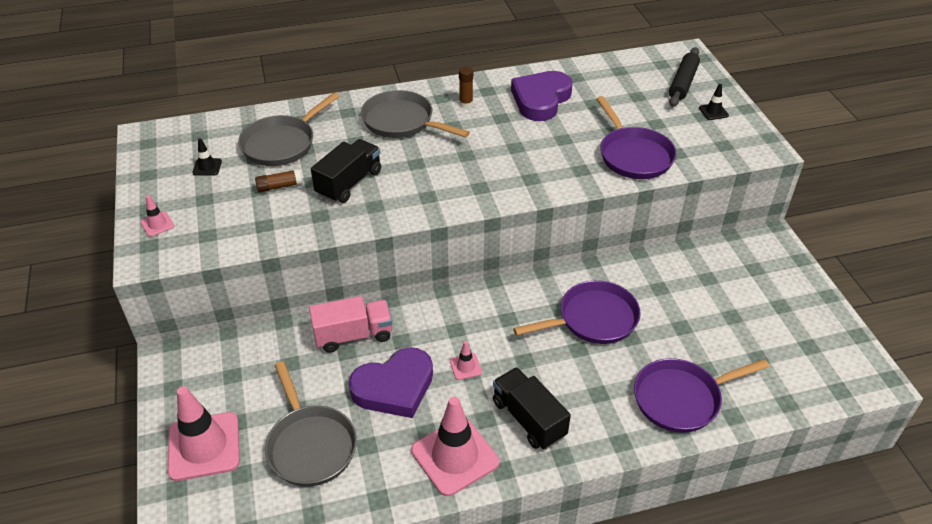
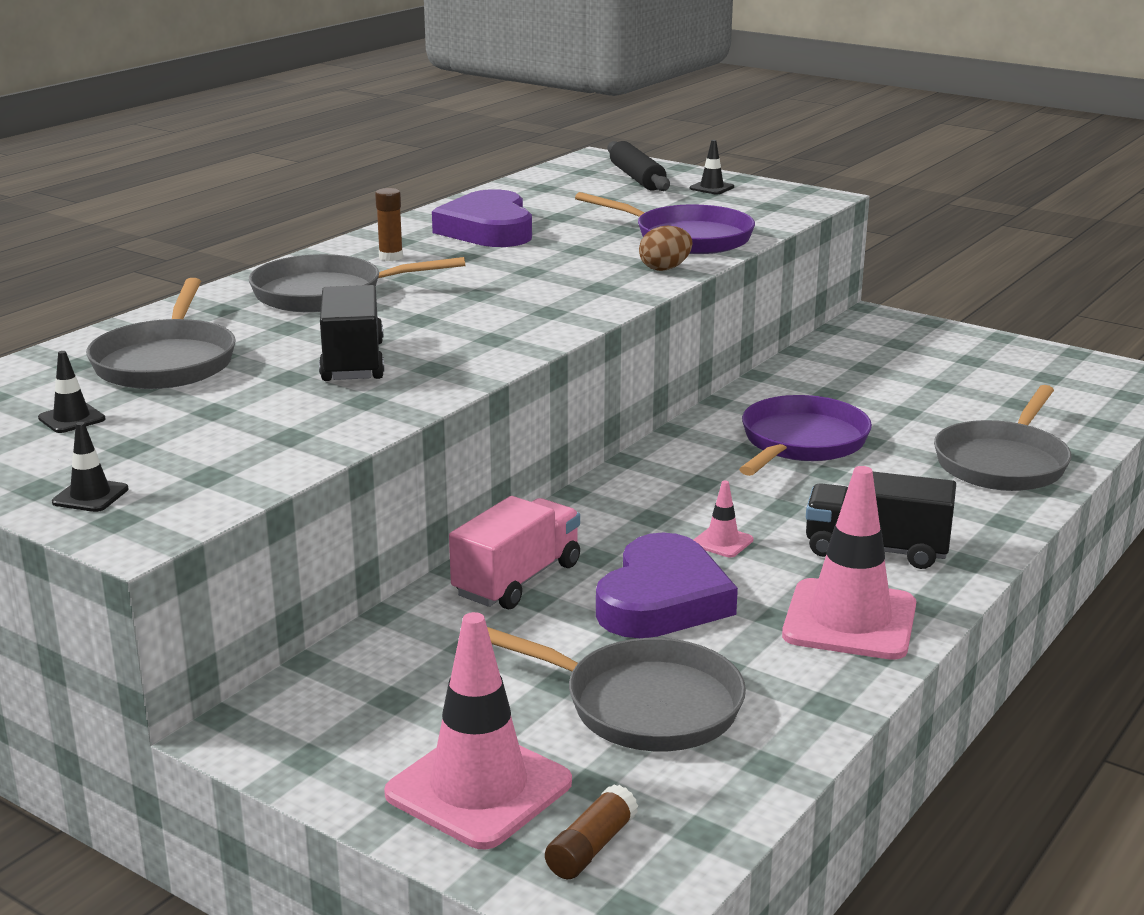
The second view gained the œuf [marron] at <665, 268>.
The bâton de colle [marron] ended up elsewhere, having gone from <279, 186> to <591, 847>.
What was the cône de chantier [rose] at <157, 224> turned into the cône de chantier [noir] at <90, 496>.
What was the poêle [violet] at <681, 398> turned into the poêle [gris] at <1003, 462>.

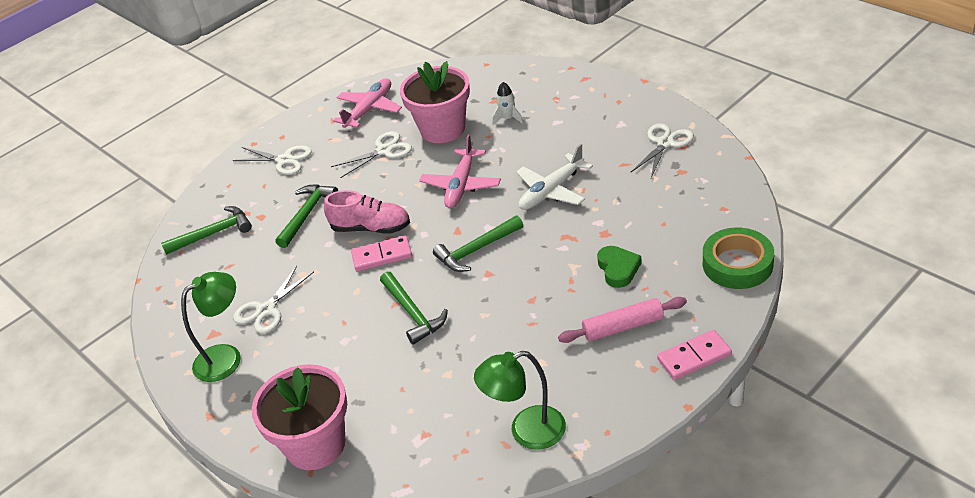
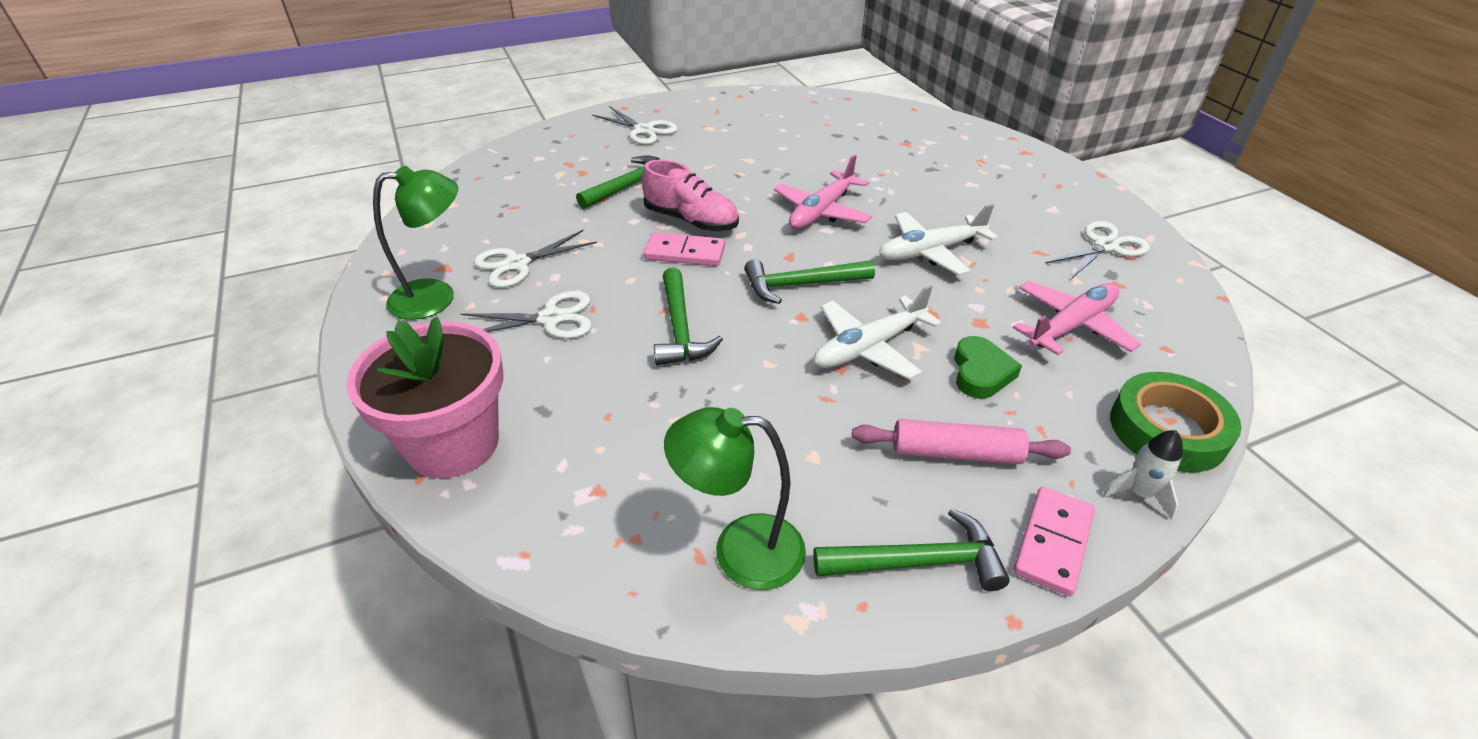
The second view lost the pot de fleurs [rose] at <442, 129>.
The second view gained the avion [blanc] at <869, 347>.
The marteau [vert] ended up elsewhere, having gone from <213, 234> to <918, 562>.
The ciseaux [blanc] ended up elsewhere, having gone from <384, 151> to <551, 318>.
The avion [rose] ended up elsewhere, having gone from <369, 109> to <1071, 326>.
The fusée [blanc] ended up elsewhere, having gone from <508, 118> to <1139, 493>.
The domino [rose] at <694, 357> ended up facing another way, 60 degrees counterclockwise from before.

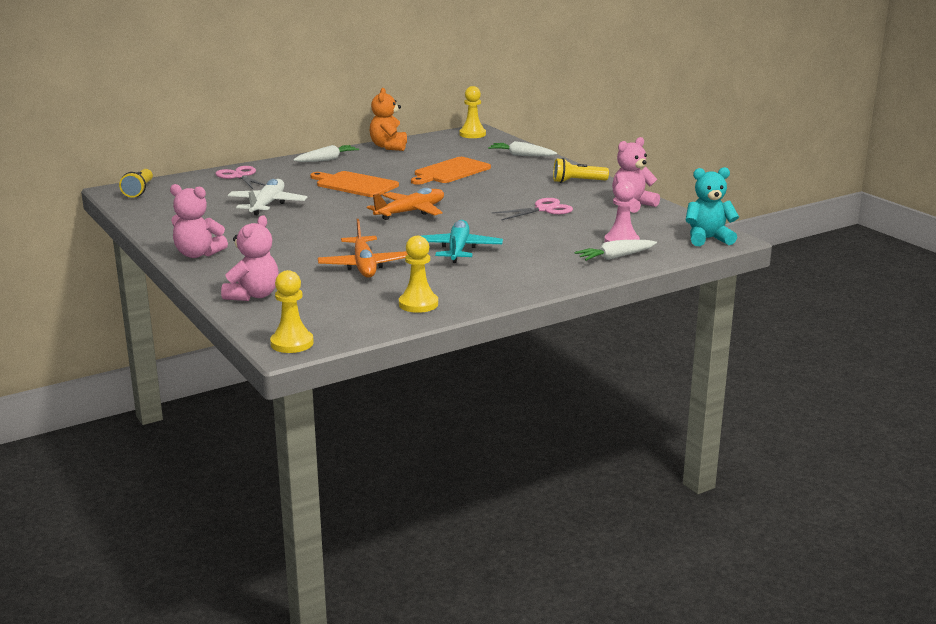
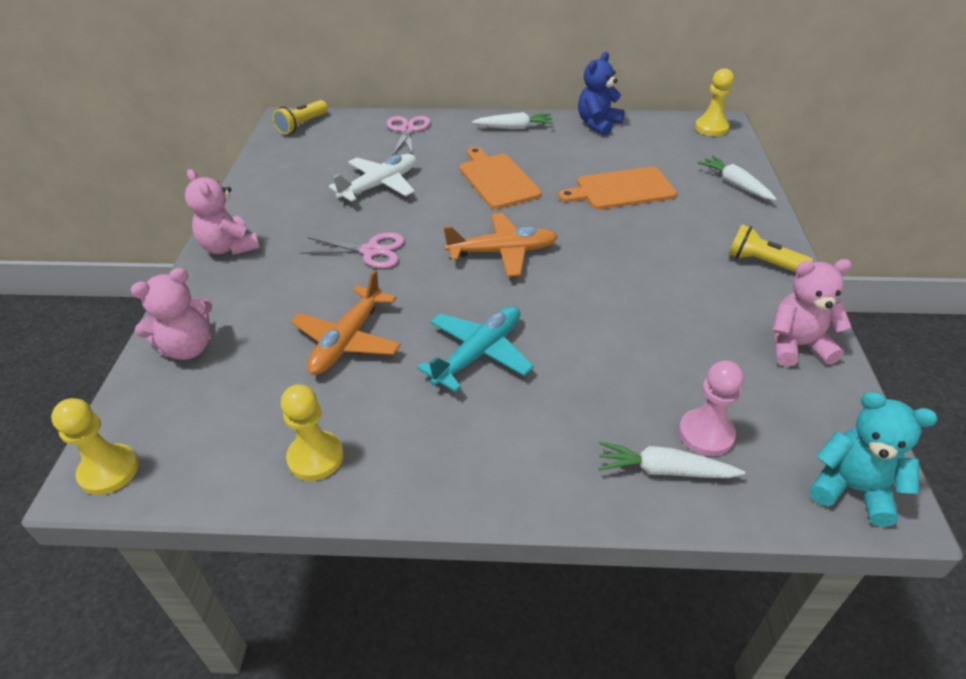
The ciseaux [rose] ended up elsewhere, having gone from <544, 209> to <371, 251>.
What was the ours en peluche [orange] at <389, 147> turned into the ours en peluche [bleu] at <598, 124>.

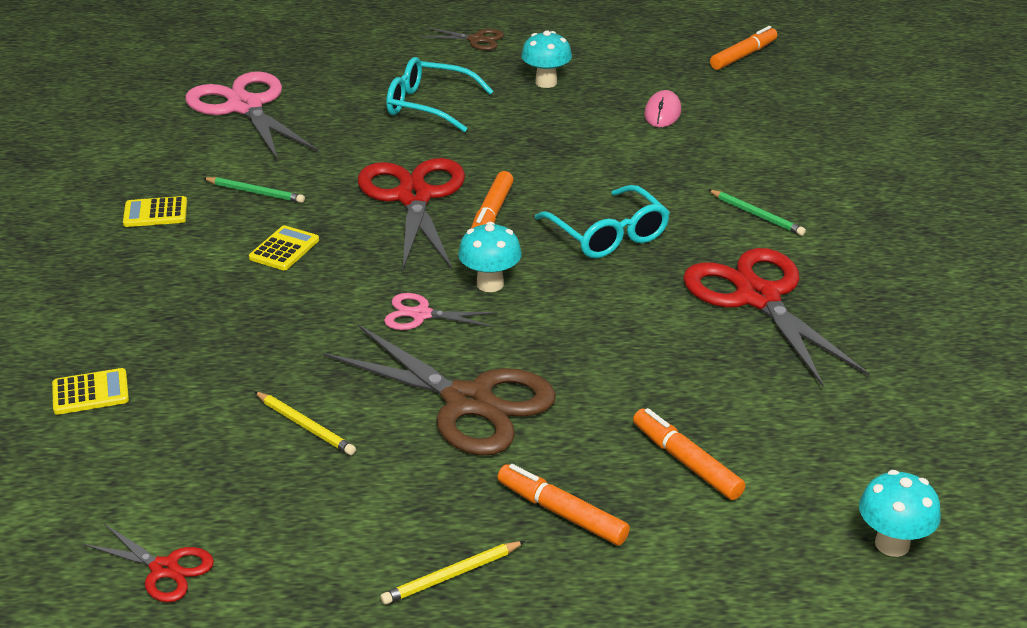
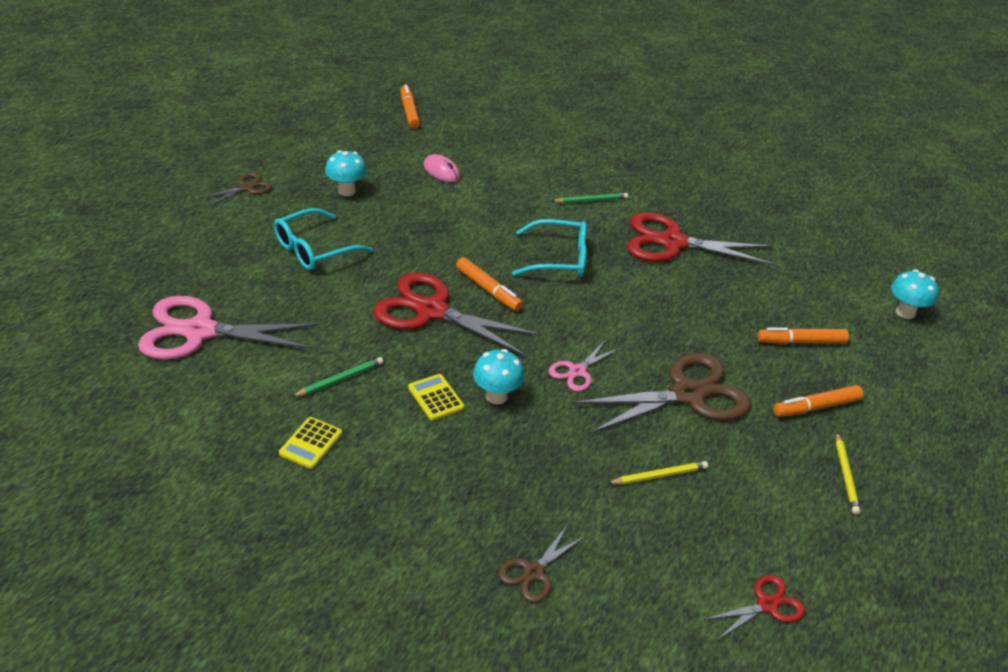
The champignon [turquoise] ended up elsewhere, having gone from <490, 284> to <496, 396>.
Where the calculatrice [jaune] stood at <90, 392>, the ciseaux [marron] came to stand at <534, 572>.

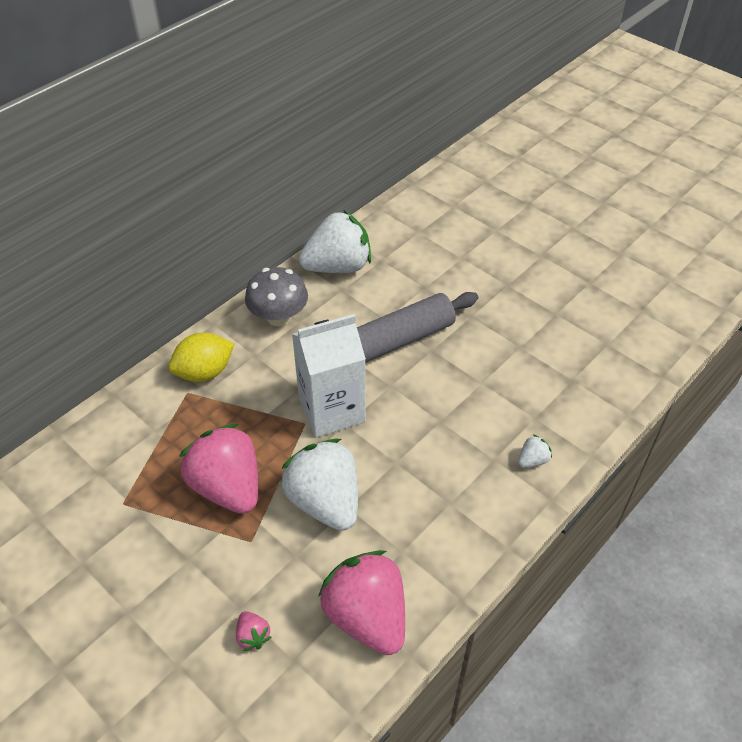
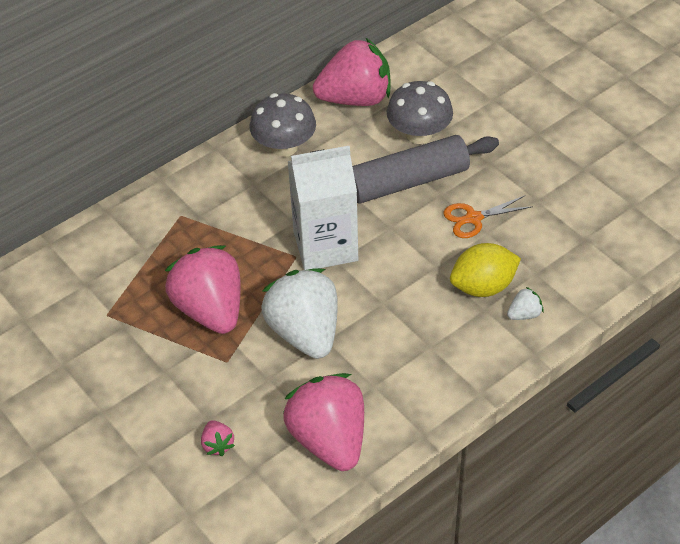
The second view gained the champignon [gris] at <419, 134>.
The second view gained the ciseaux [orange] at <473, 218>.
The citron [jaune] ended up elsewhere, having gone from <204, 372> to <483, 286>.
What was the fraise [blanc] at <338, 267> turned into the fraise [rose] at <355, 99>.

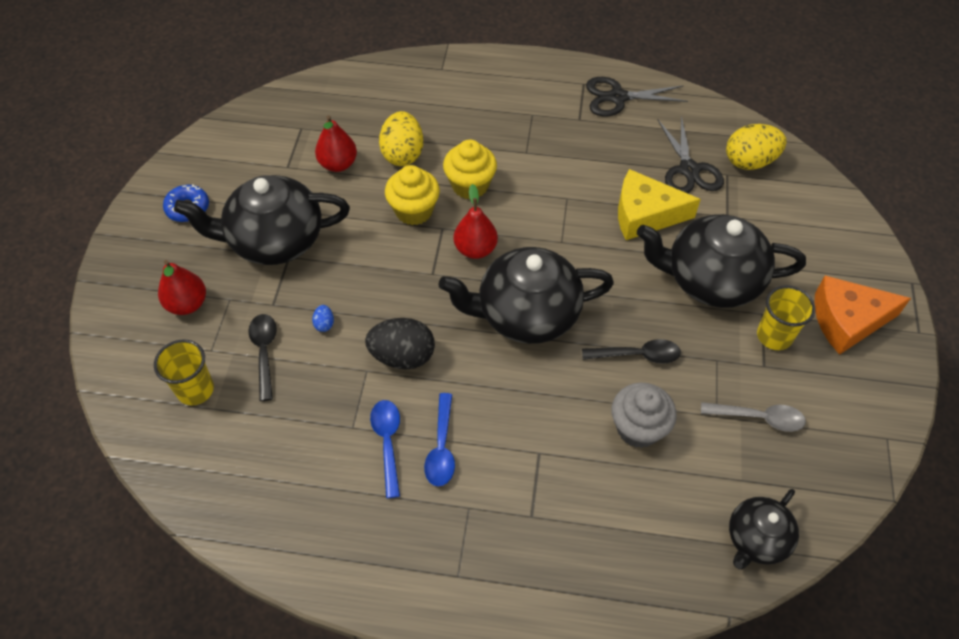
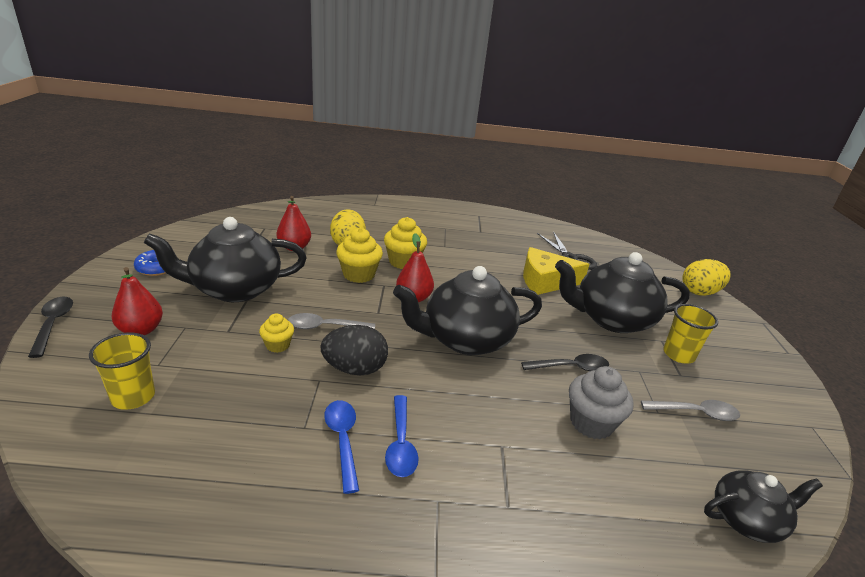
The second view lost the ciseaux [noir] at <617, 97>.
The second view lost the fromage [orange] at <847, 320>.
The second view gained the cuillère [gris] at <325, 327>.
The cuillère [noir] ended up elsewhere, having gone from <264, 352> to <53, 324>.
The œuf [jaune] ended up elsewhere, having gone from <749, 162> to <699, 292>.
Where the œuf [bleu] stood at <324, 324>, the muffin [jaune] came to stand at <278, 345>.
The théière [noir] at <756, 539> ended up facing another way, 135 degrees counterclockwise from before.

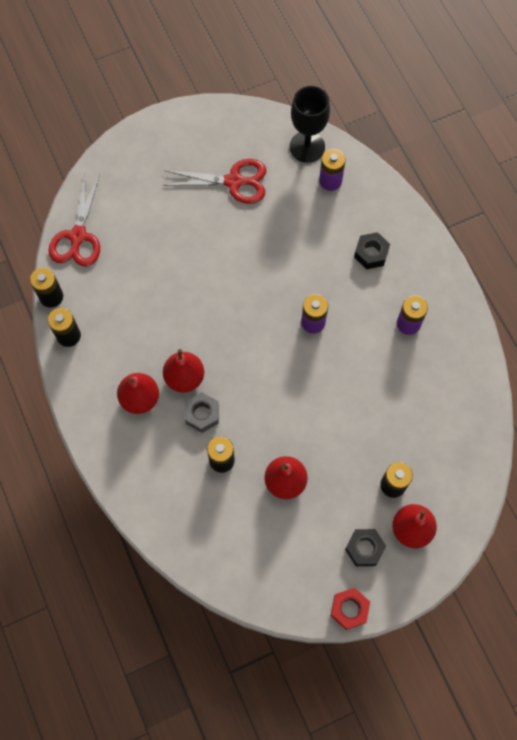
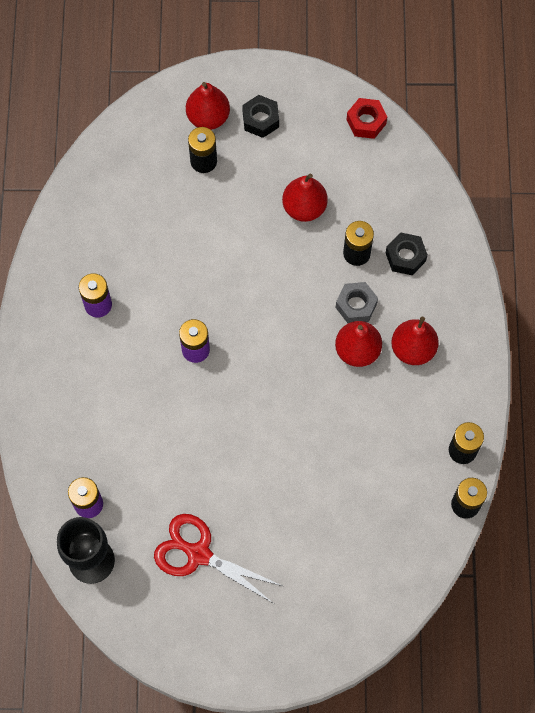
The second view lost the ciseaux [rouge] at <78, 236>.
The écrou [rouge] ended up elsewhere, having gone from <349, 609> to <366, 122>.
The écrou [noir] ended up elsewhere, having gone from <371, 254> to <405, 257>.

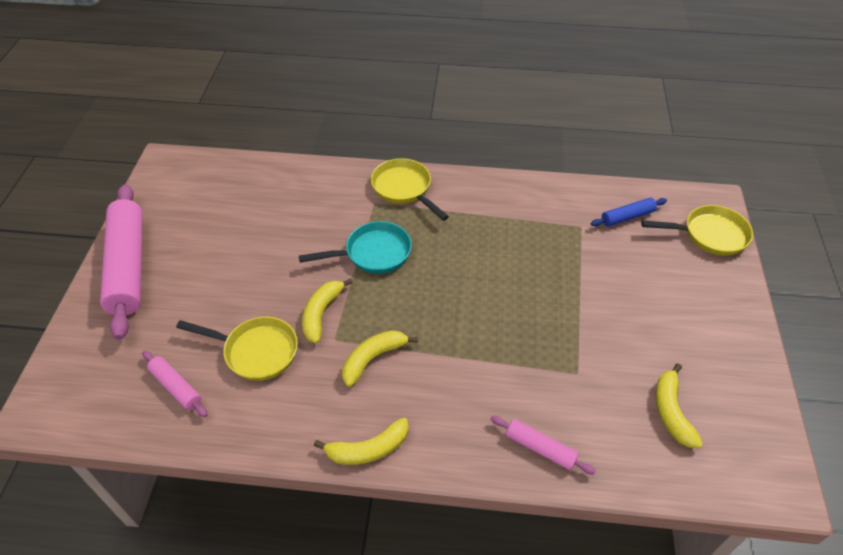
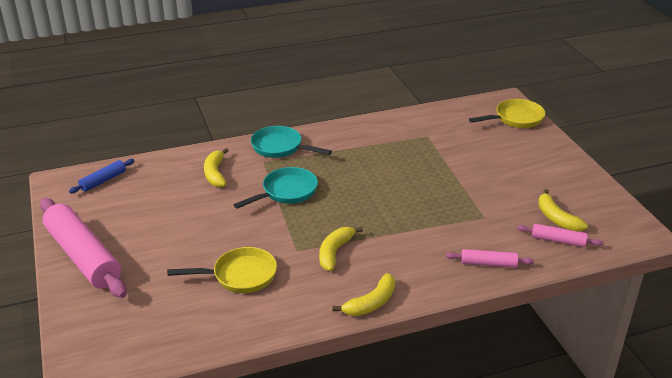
The rouleau à pâtisserie [rose] ended up elsewhere, having gone from <176, 387> to <558, 240>.
The banane [jaune] ended up elsewhere, having gone from <321, 313> to <215, 174>.
The rouleau à pâtisserie [bleu] ended up elsewhere, having gone from <627, 217> to <103, 180>.
What was the poêle [jaune] at <404, 189> turned into the poêle [turquoise] at <280, 147>.

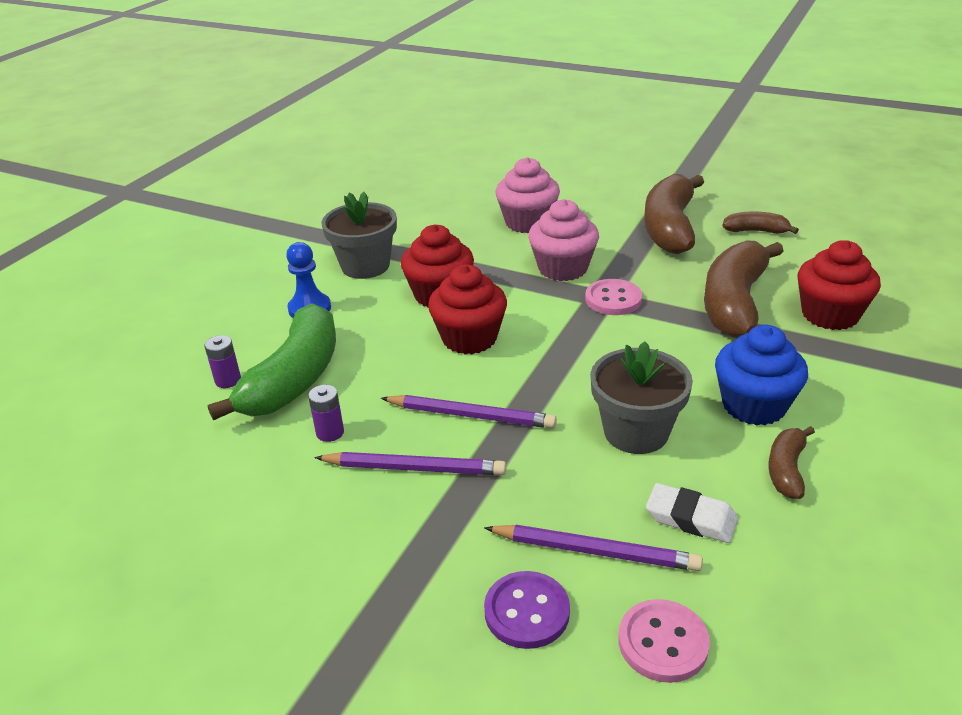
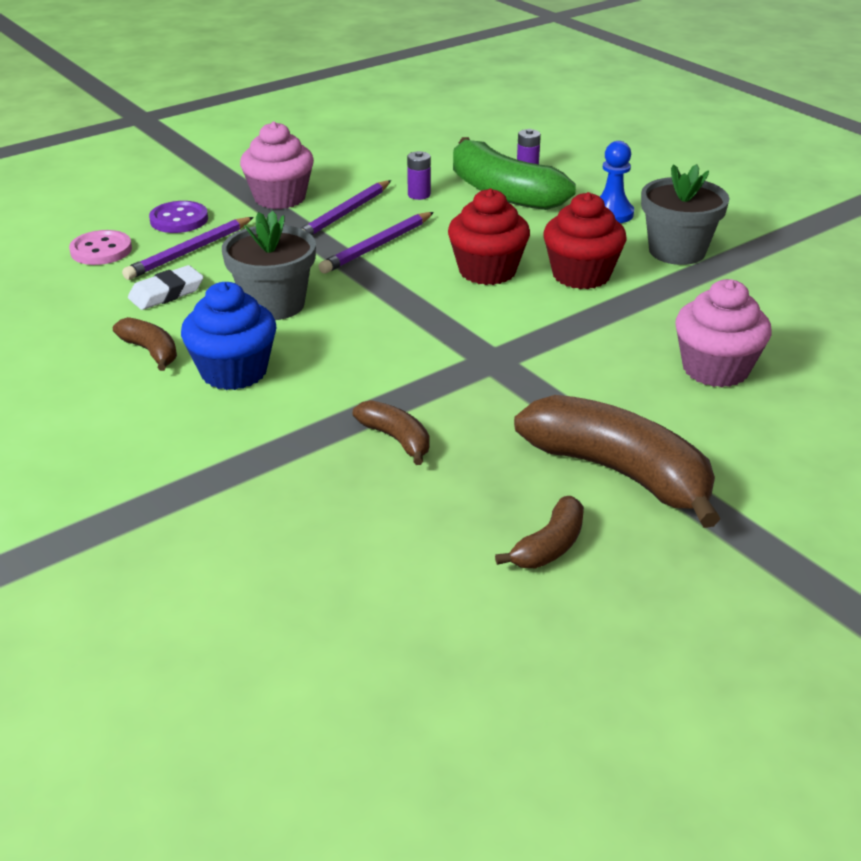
The second view lost the bouton [rose] at <613, 299>.
The second view lost the muffin [rouge] at <830, 315>.
The muffin [rose] ended up elsewhere, having gone from <563, 268> to <280, 198>.
The size of the banane [marron] at <734, 303> changed by a factor of 0.49.

